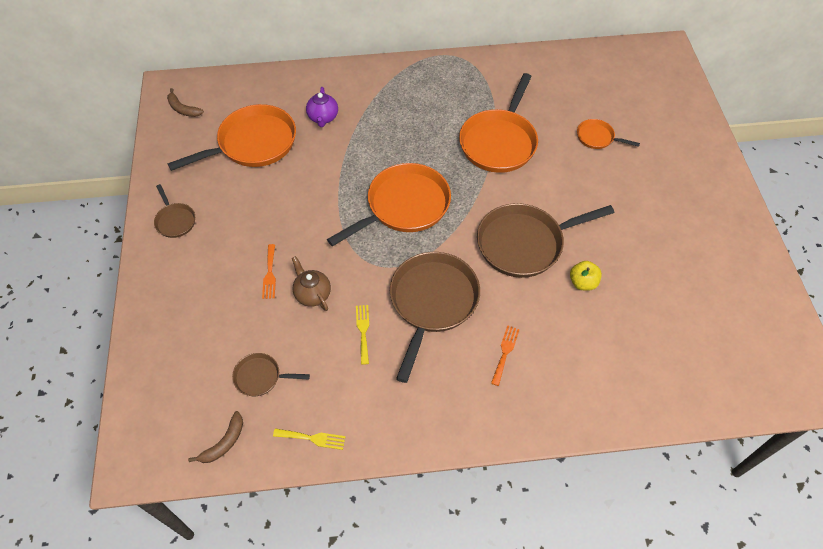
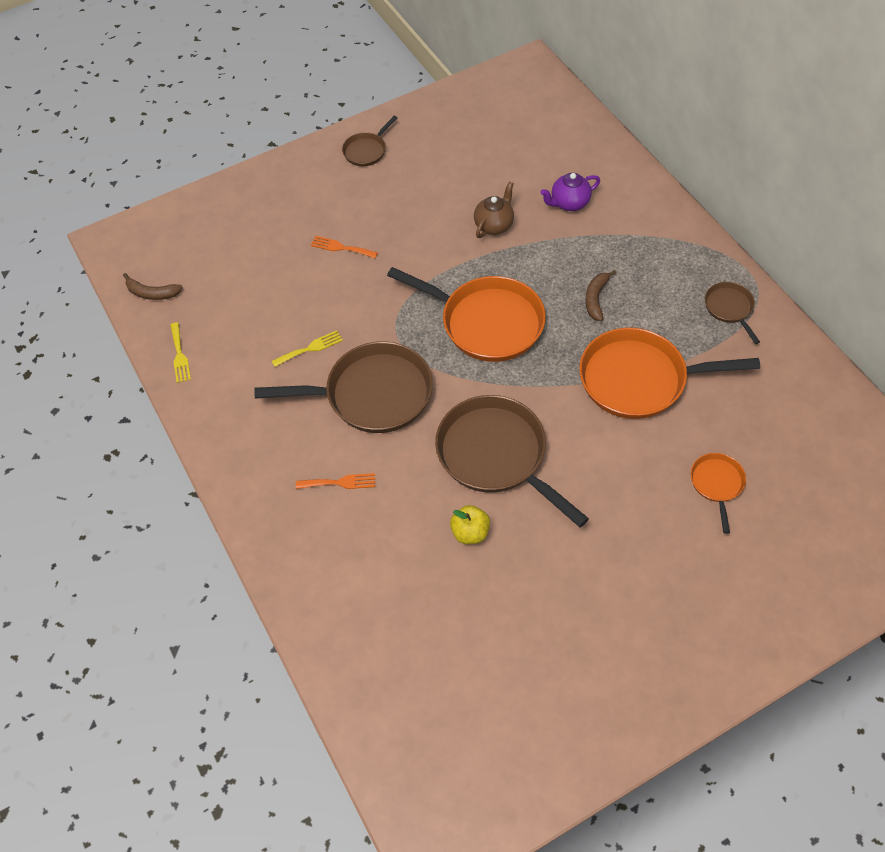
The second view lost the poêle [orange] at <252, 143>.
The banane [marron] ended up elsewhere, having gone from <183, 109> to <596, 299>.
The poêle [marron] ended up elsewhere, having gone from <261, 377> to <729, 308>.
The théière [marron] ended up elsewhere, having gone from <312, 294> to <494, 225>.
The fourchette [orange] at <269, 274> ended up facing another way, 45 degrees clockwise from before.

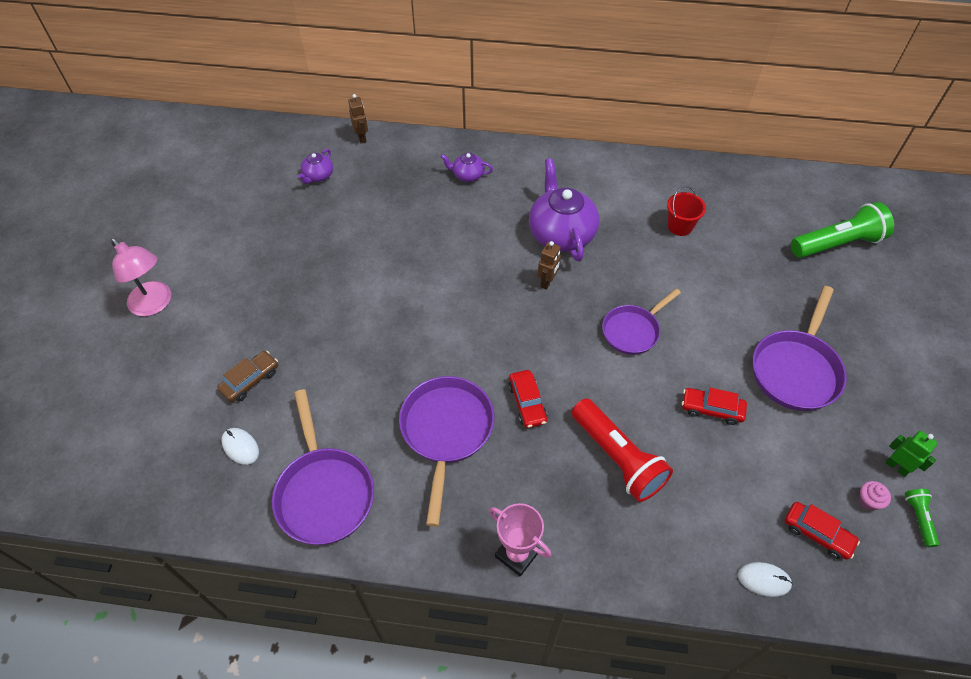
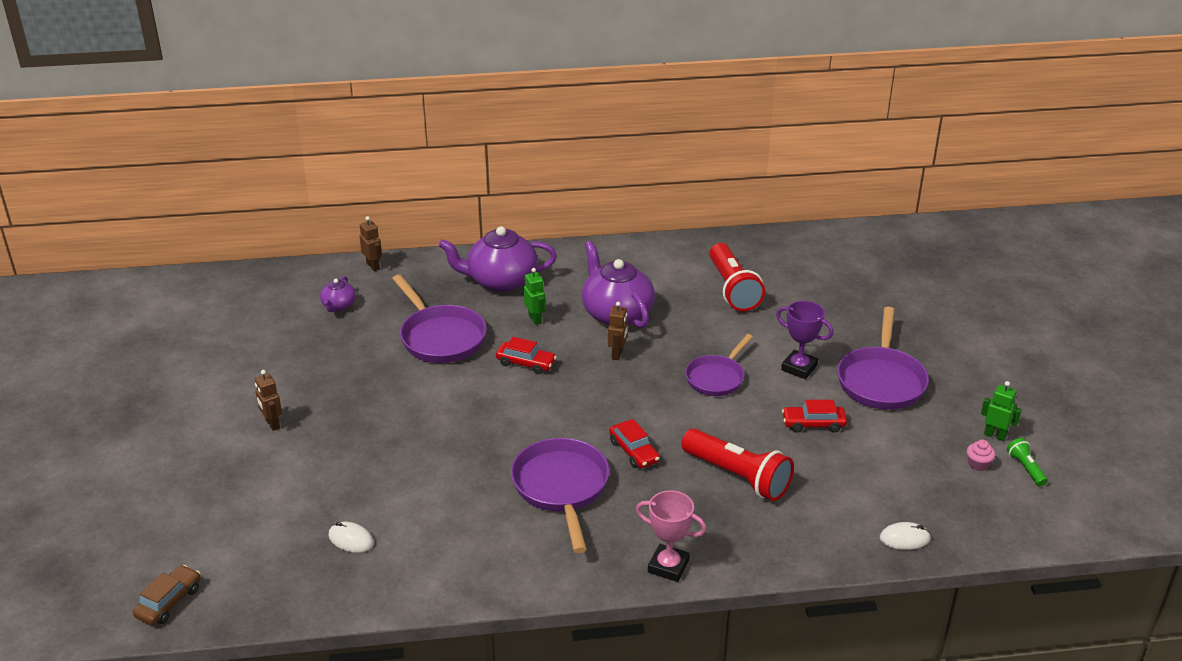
The second view lost the lampe [rose] at <155, 304>.
The second view lost the lampe de poche [vert] at <837, 243>.
The second view gained the robot [marron] at <272, 424>.
The second view gained the robot [vert] at <535, 319>.
The second view gained the trophée [violet] at <799, 368>.
The voiture [marron] ended up elsewhere, having gone from <250, 380> to <169, 602>.
The poêle [violet] ended up elsewhere, having gone from <324, 493> to <440, 337>.
The voiture [rouge] ended up elsewhere, having gone from <817, 533> to <526, 363>.
Where the seau [rouge] stood at <680, 226>, the lampe de poche [rouge] came to stand at <732, 289>.
The size of the théière [violet] at <467, 175> changed by a factor of 2.04.

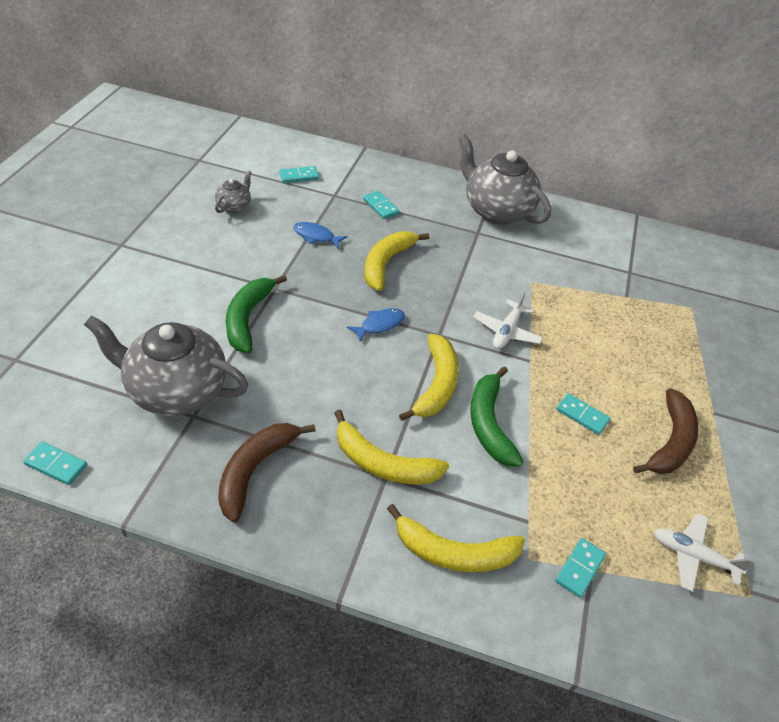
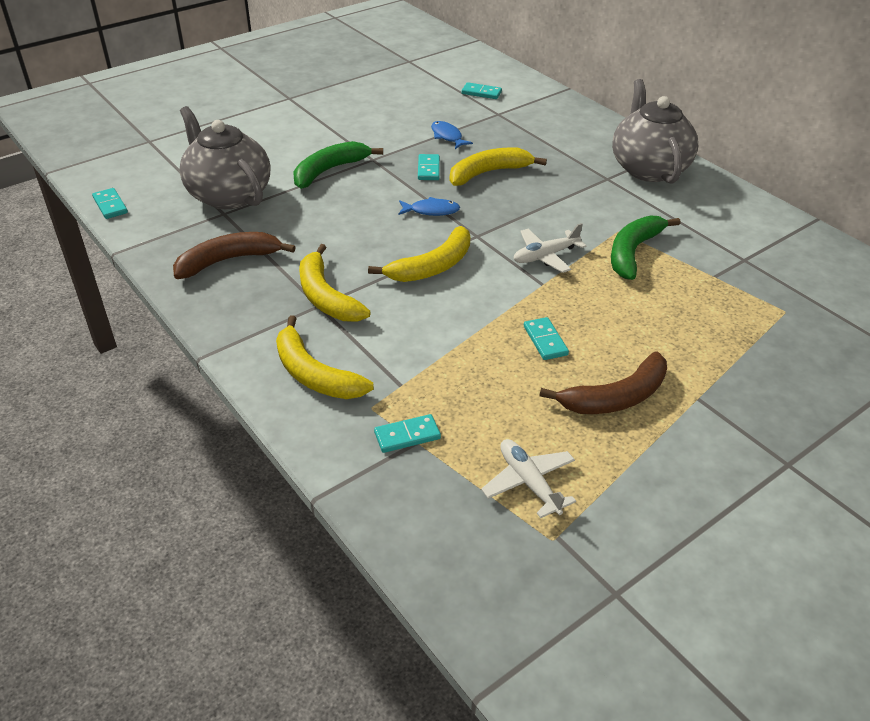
The second view lost the théière [gris] at <234, 206>.
The domino [turquoise] ended up elsewhere, having gone from <380, 206> to <428, 169>.
The banane [vert] ended up elsewhere, having gone from <489, 424> to <633, 252>.

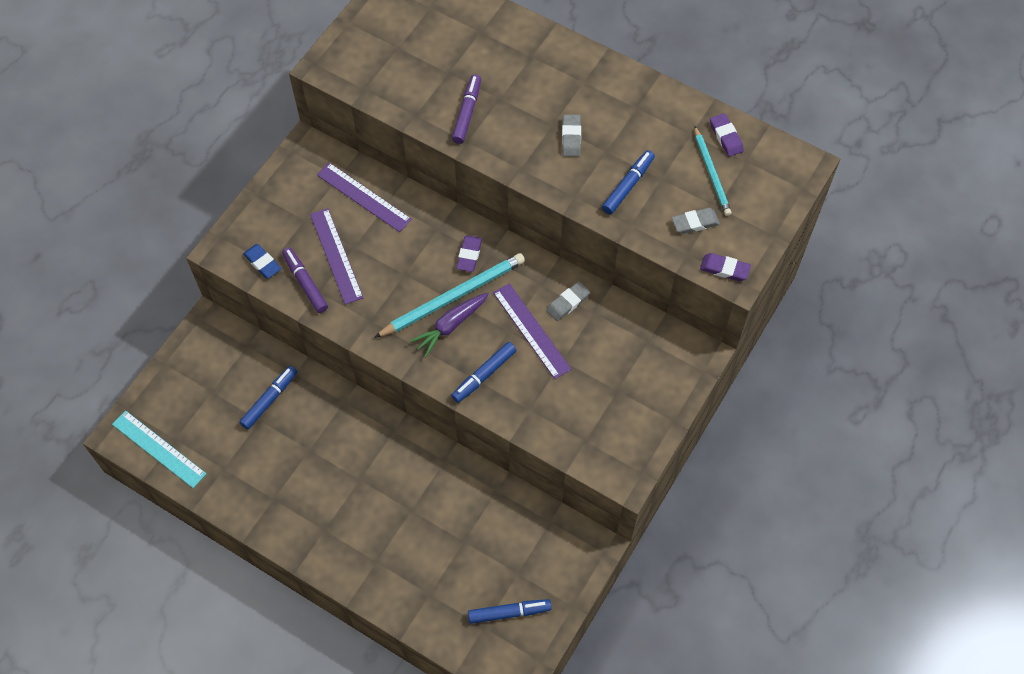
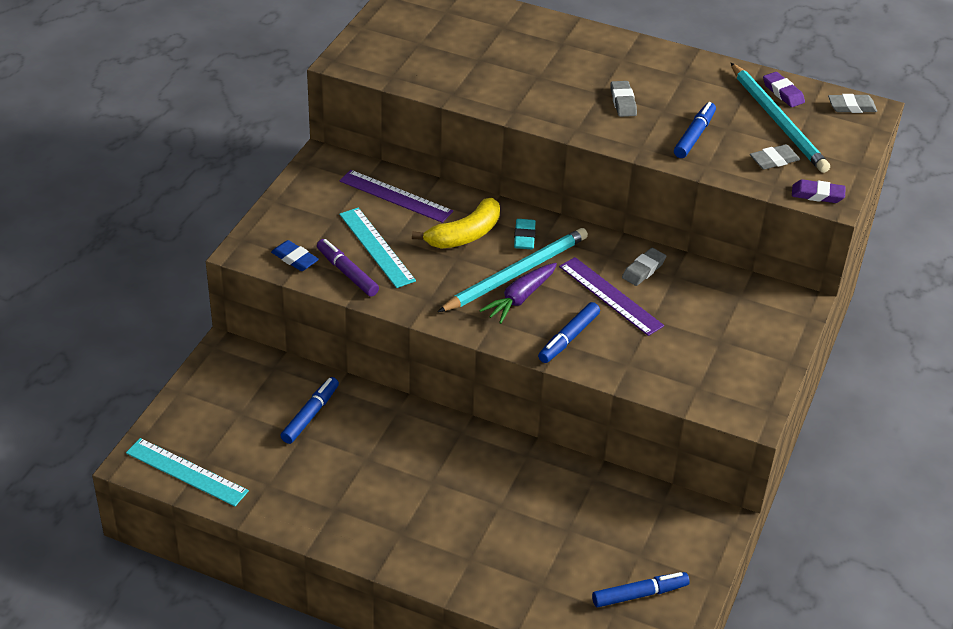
The second view lost the feutre [violet] at <467, 113>.
The second view gained the banane [jaune] at <465, 235>.
The second view gained the gomme [gris] at <851, 107>.
What was the règle [violet] at <336, 255> turned into the règle [turquoise] at <377, 247>.
What was the gomme [violet] at <469, 255> turned into the gomme [turquoise] at <524, 237>.
The size of the crayon [turquoise] at <711, 173> changed by a factor of 1.62.

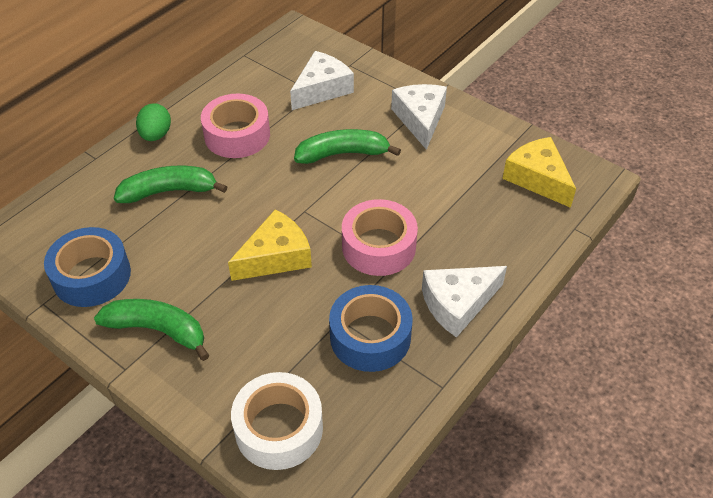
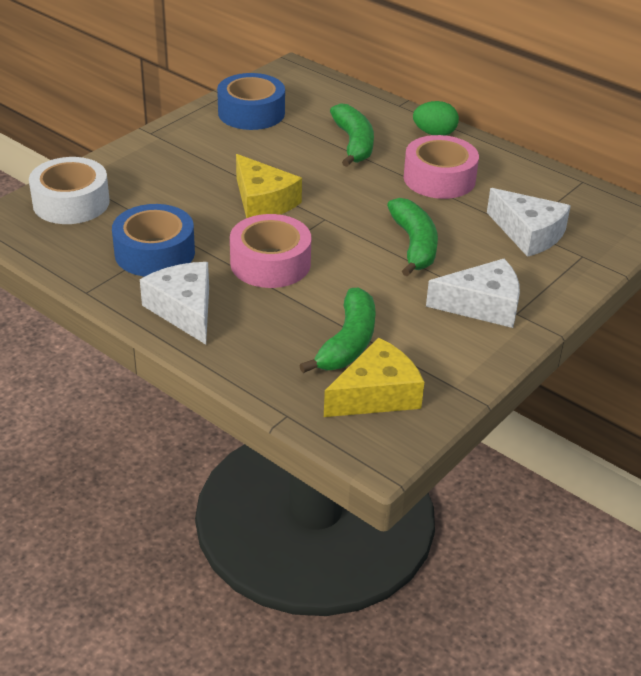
The banane [vert] ended up elsewhere, having gone from <158, 330> to <348, 343>.

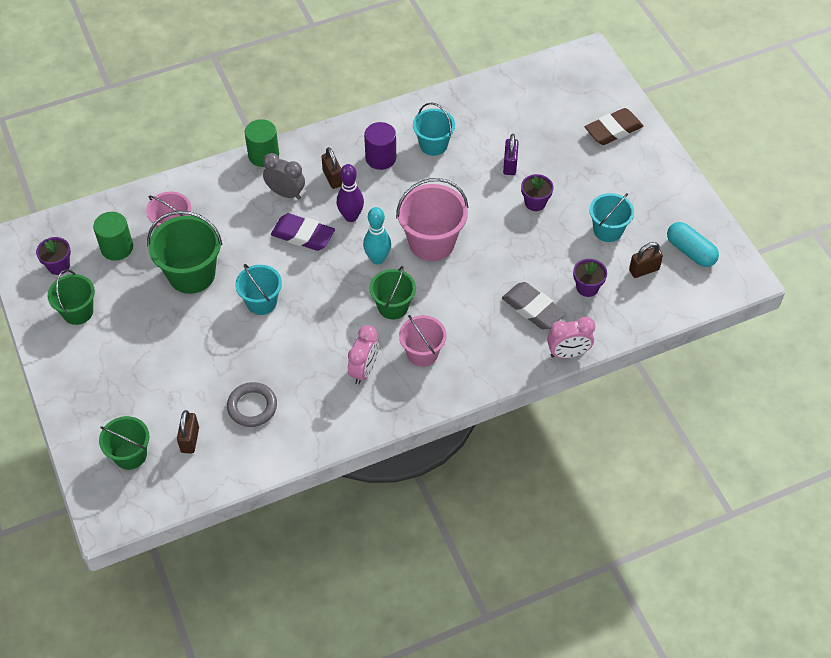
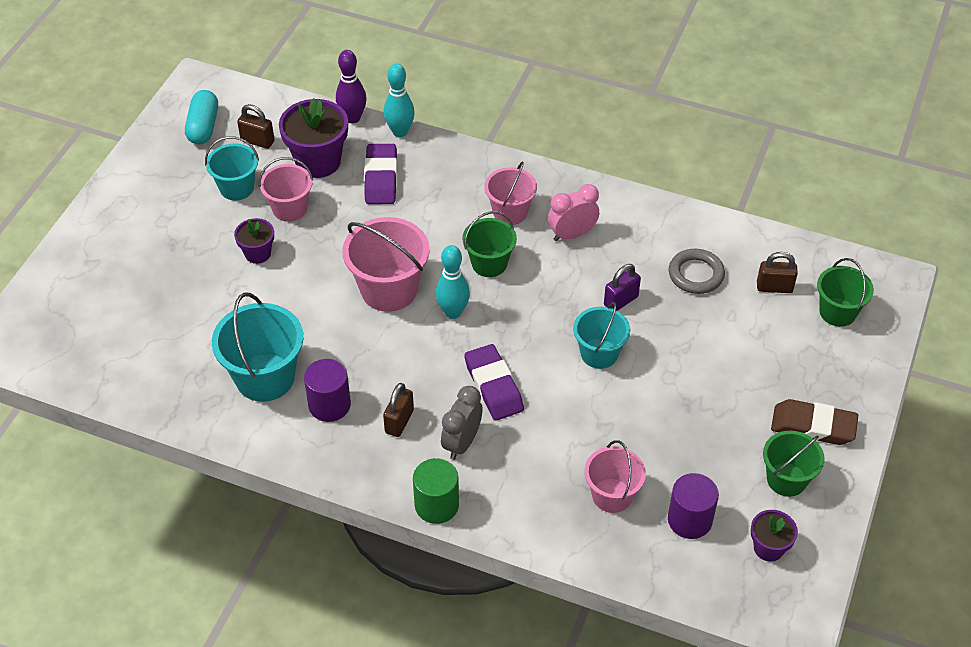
The second view lost the seau [vert] at <191, 274>.
The second view gained the seau [rose] at <289, 209>.
The quille [violet] ended up elsewhere, having gone from <351, 216> to <352, 118>.
The cadenas [violet] ended up elsewhere, having gone from <510, 165> to <620, 301>.
The gomme [marron] ended up elsewhere, having gone from <613, 130> to <813, 426>.
Where the réveil [rose] stood at <568, 353>, the quille [turquoise] came to stand at <400, 132>.
What was the cylindre [vert] at <117, 248> turned into the cylindre [violet] at <689, 520>.
What was the gomme [gris] at <533, 309> turned into the gomme [violet] at <381, 178>.
The cadenas [marron] at <190, 440> ended up facing another way, 45 degrees clockwise from before.
The réveil [gris] at <285, 193> ended up facing another way, 45 degrees clockwise from before.
The size of the seau [turquoise] at <433, 145> changed by a factor of 1.56.
The size of the pot de fleurs [violet] at <587, 287> changed by a factor of 1.82.

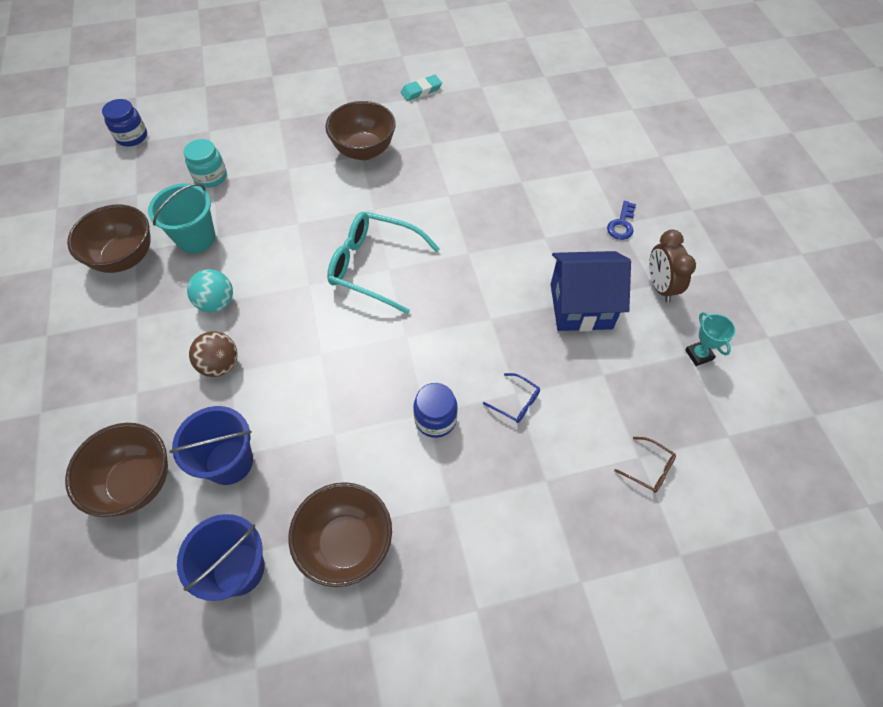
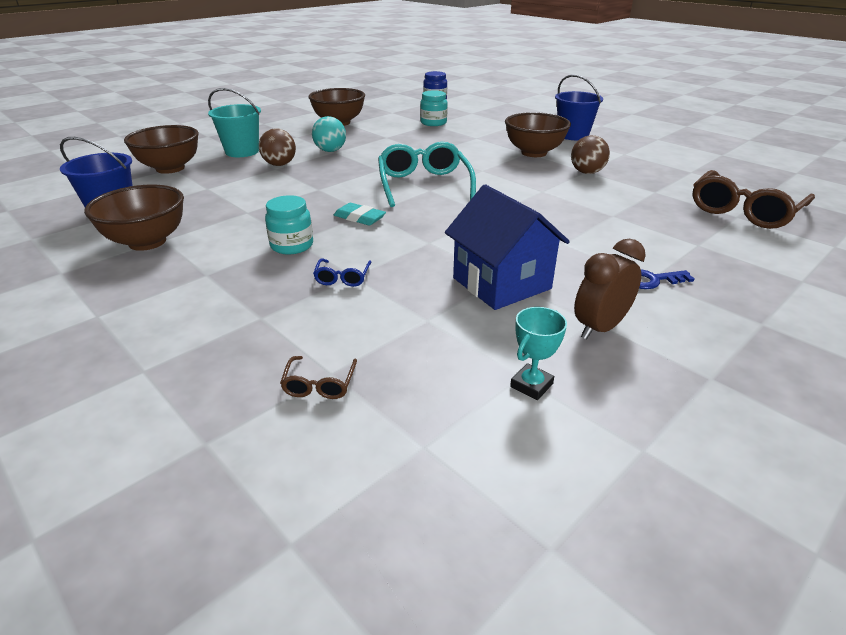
The second view gained the balle [marron] at <587, 172>.
The second view gained the lunettes [marron] at <744, 211>.
The seau [turquoise] ended up elsewhere, having gone from <196, 238> to <242, 151>.
The seau [bleu] ended up elsewhere, having gone from <229, 462> to <573, 135>.
The gomme [turquoise] ended up elsewhere, having gone from <421, 90> to <359, 218>.
What was the bocal [bleu] at <435, 419> turned into the bocal [turquoise] at <292, 245>.

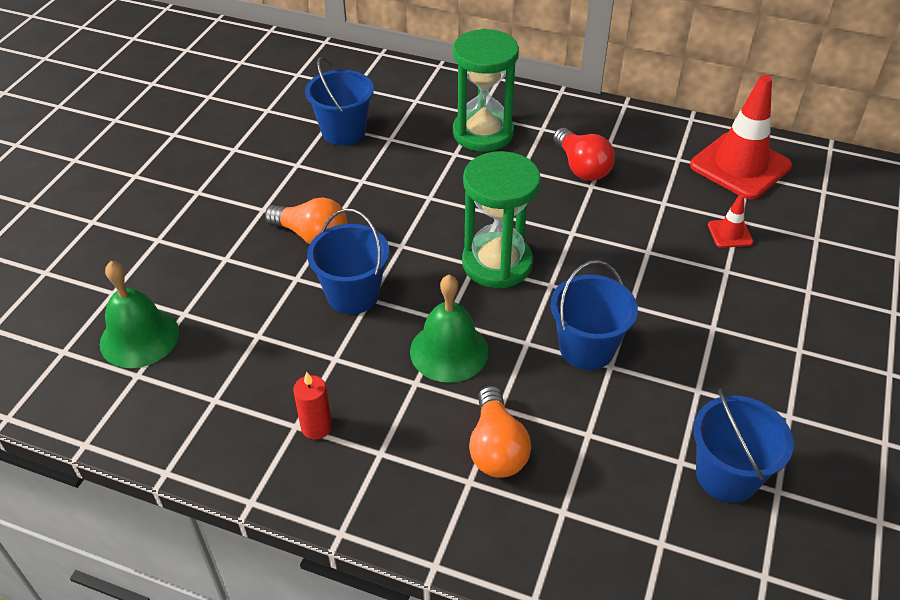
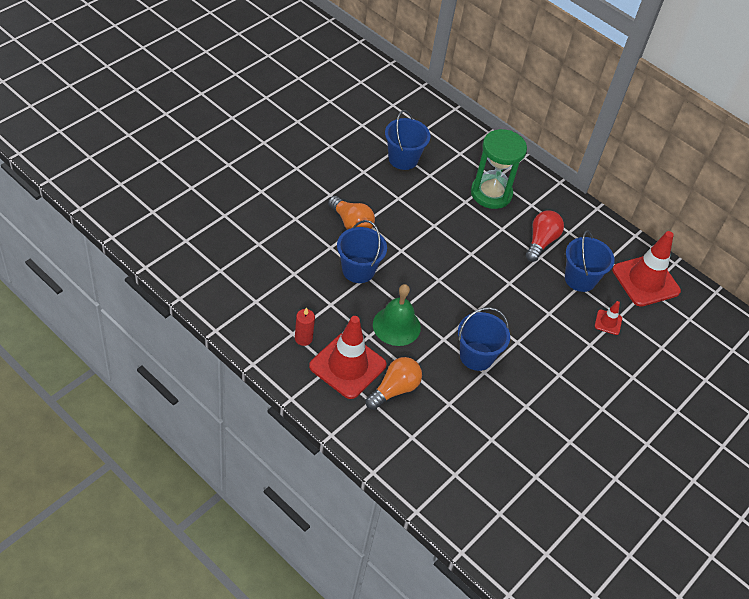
The second view lost the cloche [vert] at <139, 337>.
The second view lost the sablier [vert] at <497, 263>.
The second view gained the cône de chantier [rouge] at <347, 365>.
The seau [bleu] ended up elsewhere, having gone from <727, 475> to <580, 279>.
The ampoule [orange] at <496, 448> ended up facing another way, 150 degrees counterclockwise from before.
The ampoule [rouge] at <581, 167> ended up facing another way, 150 degrees counterclockwise from before.

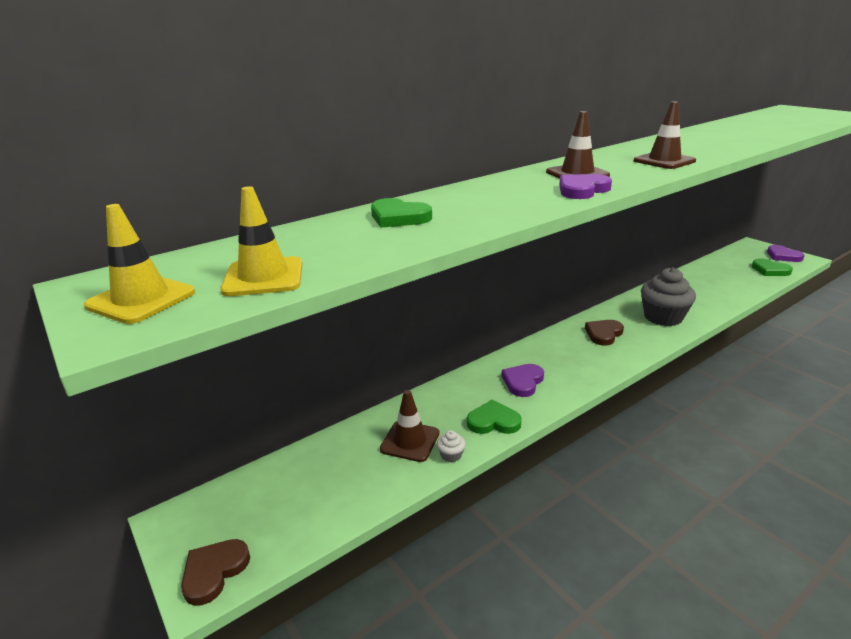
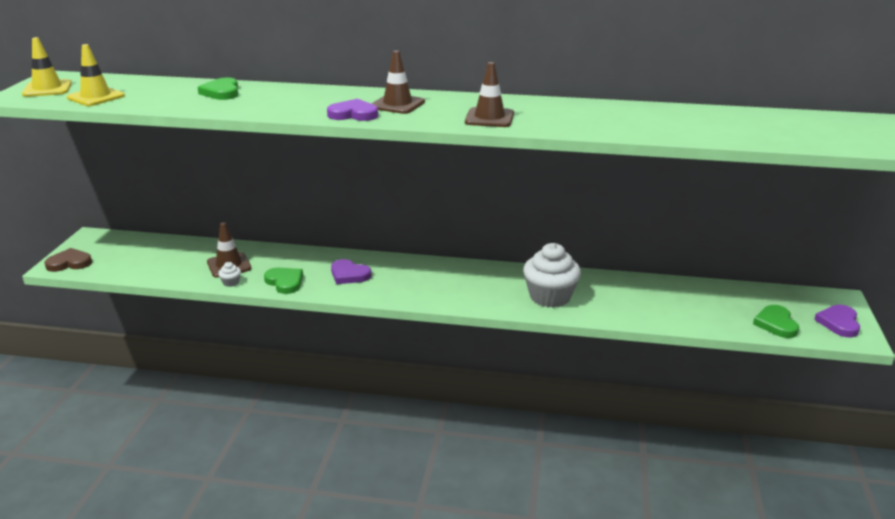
The second view lost the cœur [marron] at <603, 334>.
What was the muffin [gris] at <663, 317> turned into the muffin [blanc] at <550, 297>.
The cœur [violet] at <523, 382> ended up facing another way, 135 degrees counterclockwise from before.

